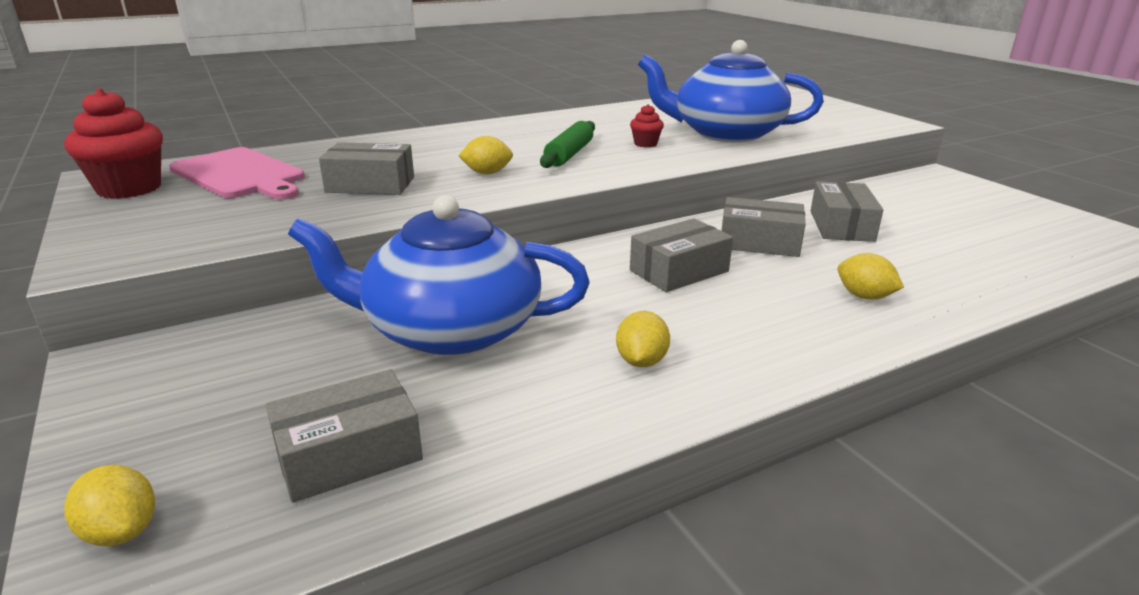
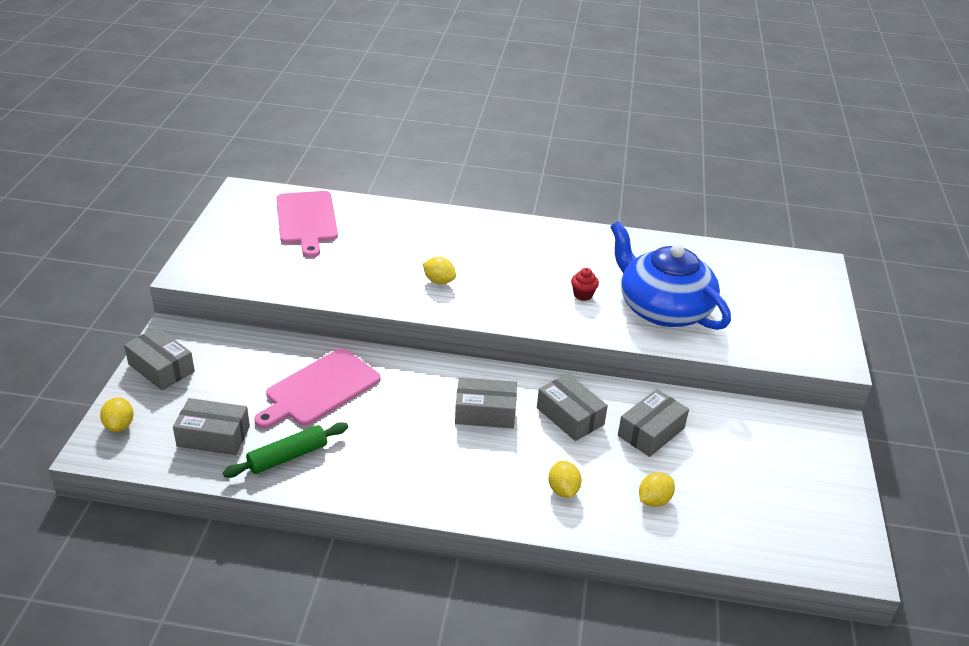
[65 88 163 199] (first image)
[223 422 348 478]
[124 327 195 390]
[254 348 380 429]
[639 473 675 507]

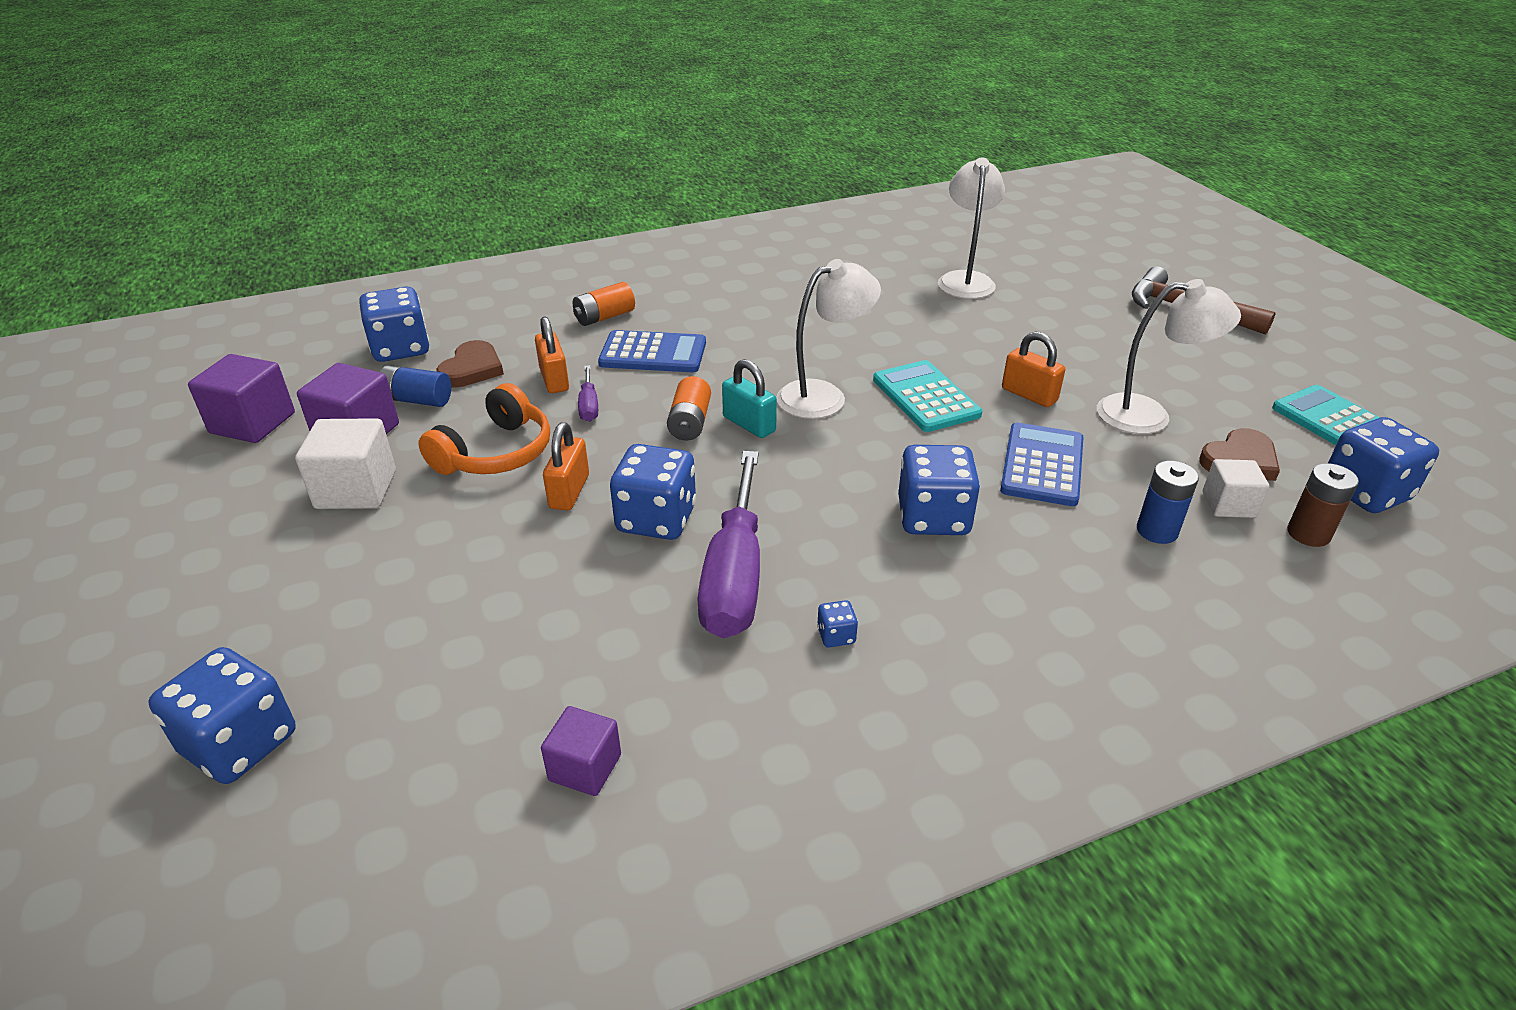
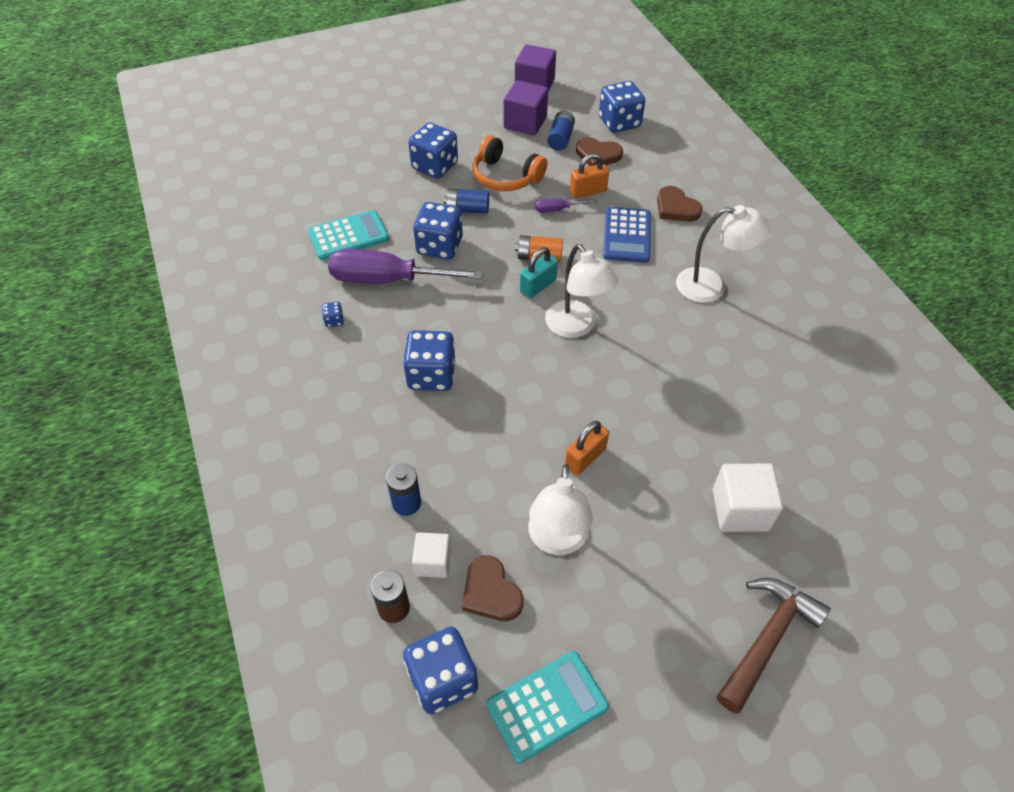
[676 205 771 303]
[657 186 702 222]
[308 210 389 260]
[713 464 783 532]
[444 188 489 214]
[1000 423 1084 506] (first image)
[408 122 458 179]
[541 706 621 796] (first image)

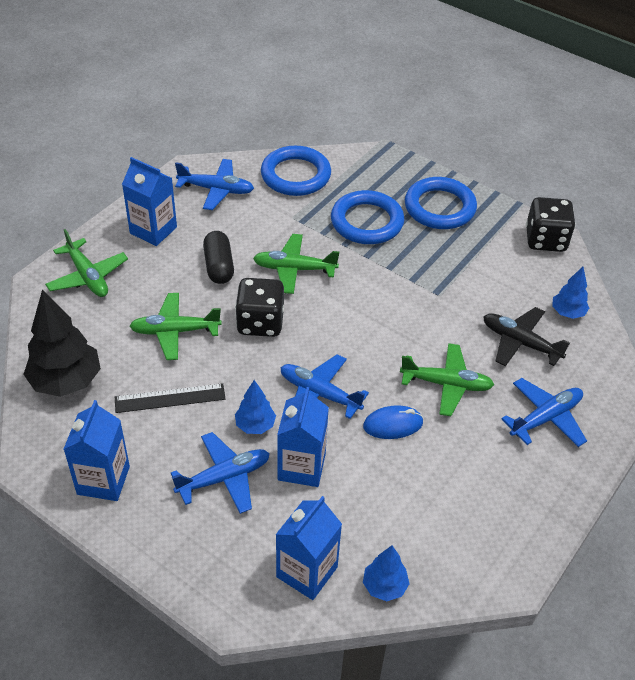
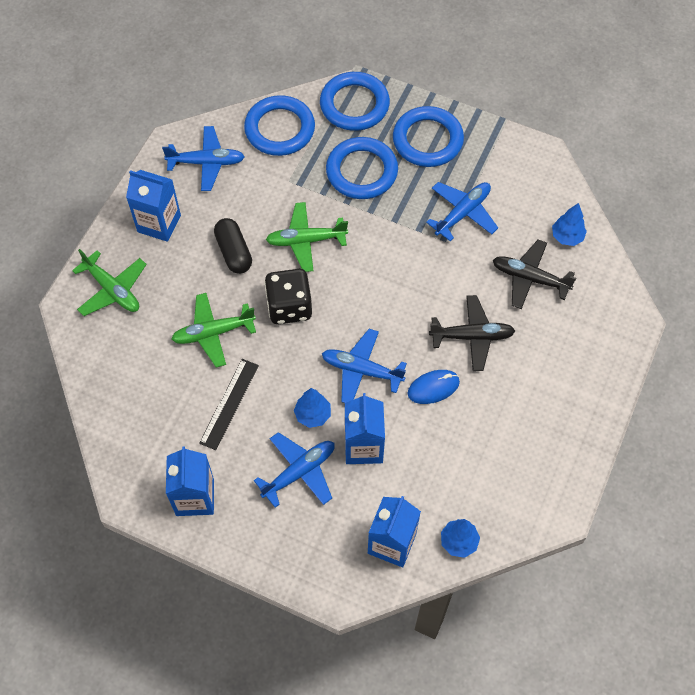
[526 197 576 252] (first image)
[23 289 101 397] (first image)
[429 295 515 371]
[426 182 498 241]
[199 359 259 450]
[320 72 390 131]

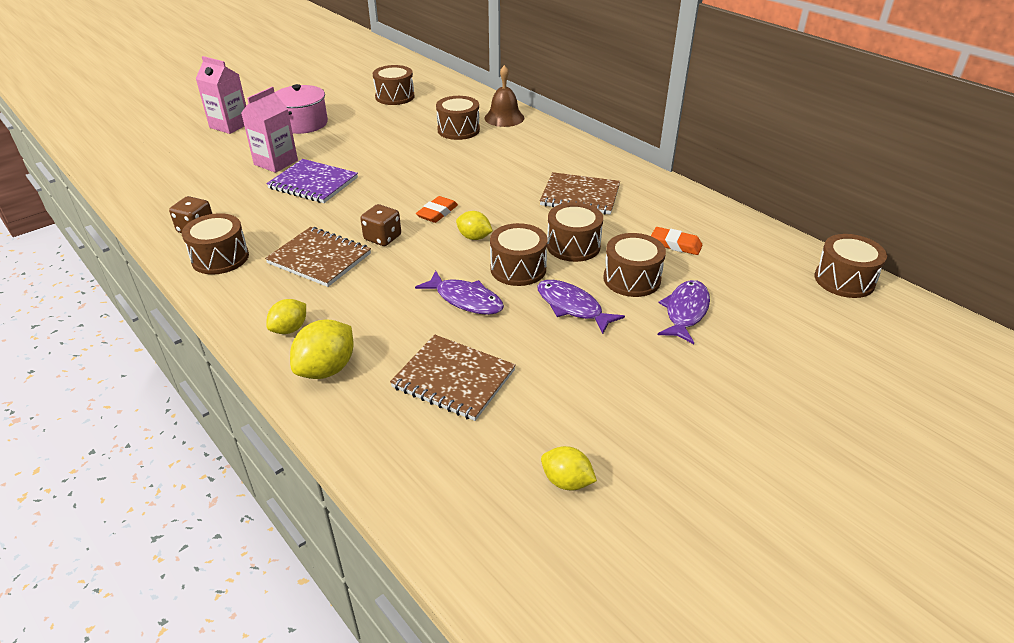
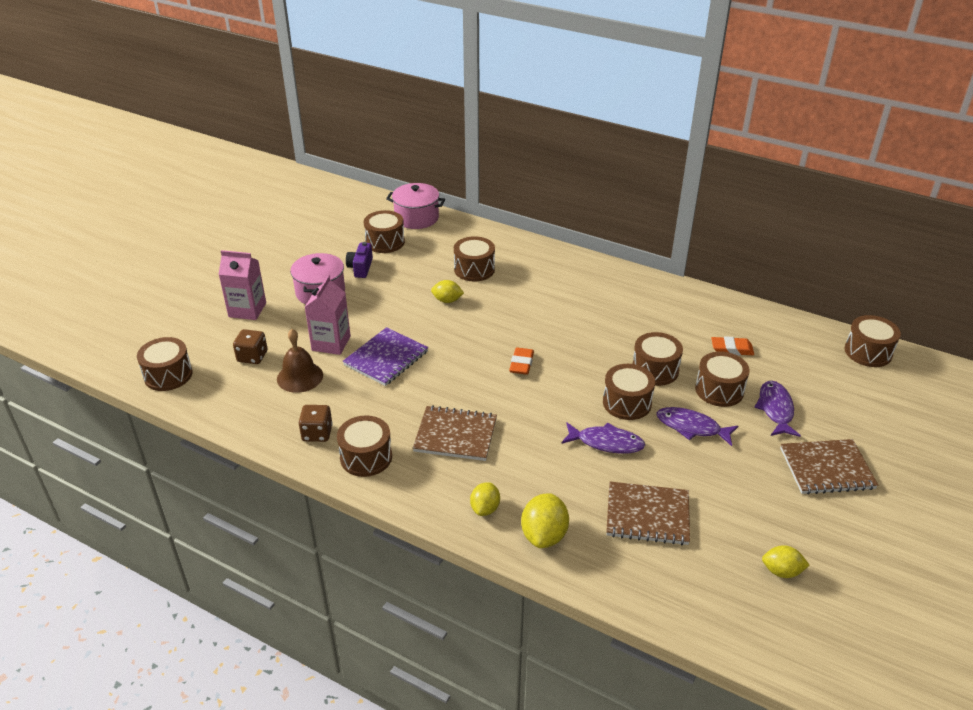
[277 329 323 393]
[343 327 428 386]
[780 439 878 495]
[233 329 267 364]
[431 280 464 303]
[386 183 445 229]
[346 242 373 278]
[137 337 193 391]

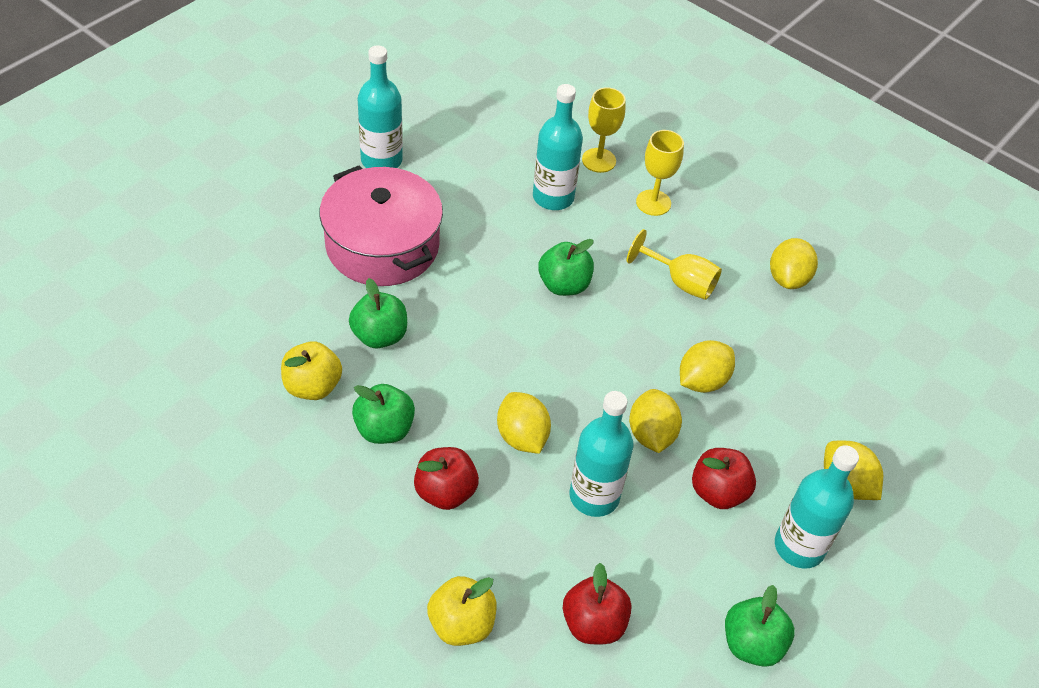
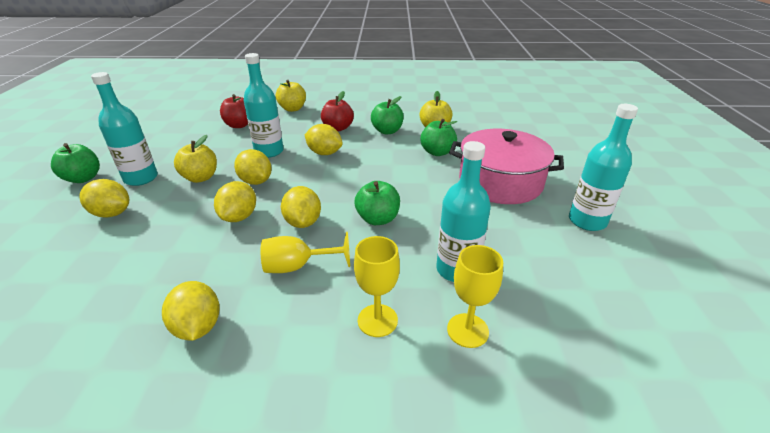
[174 135 217 183]
[51 143 100 183]
[281 186 321 228]

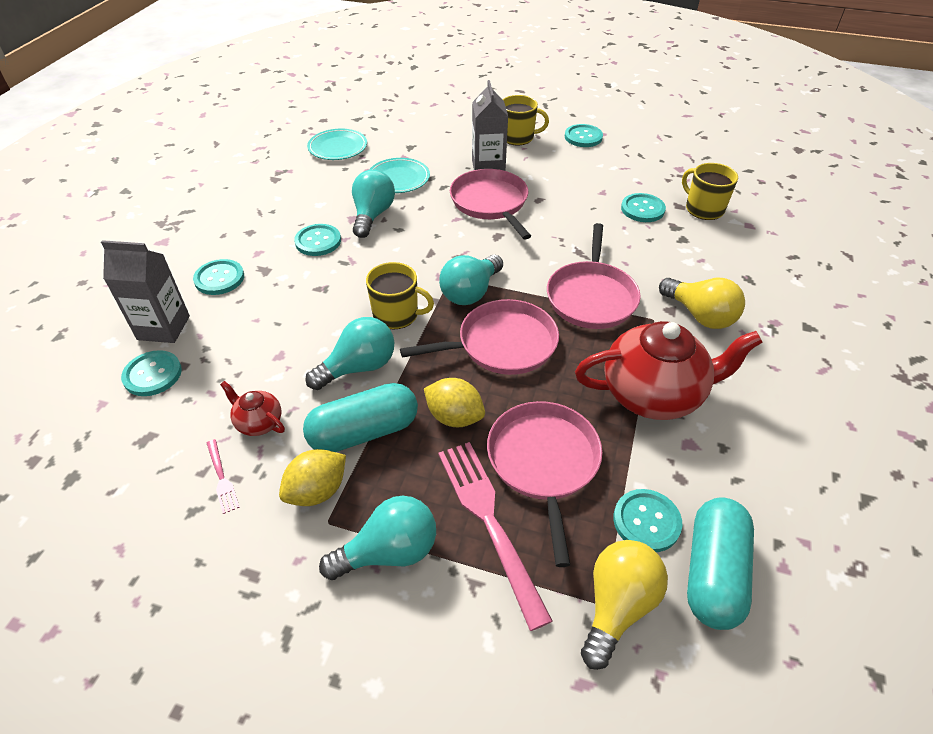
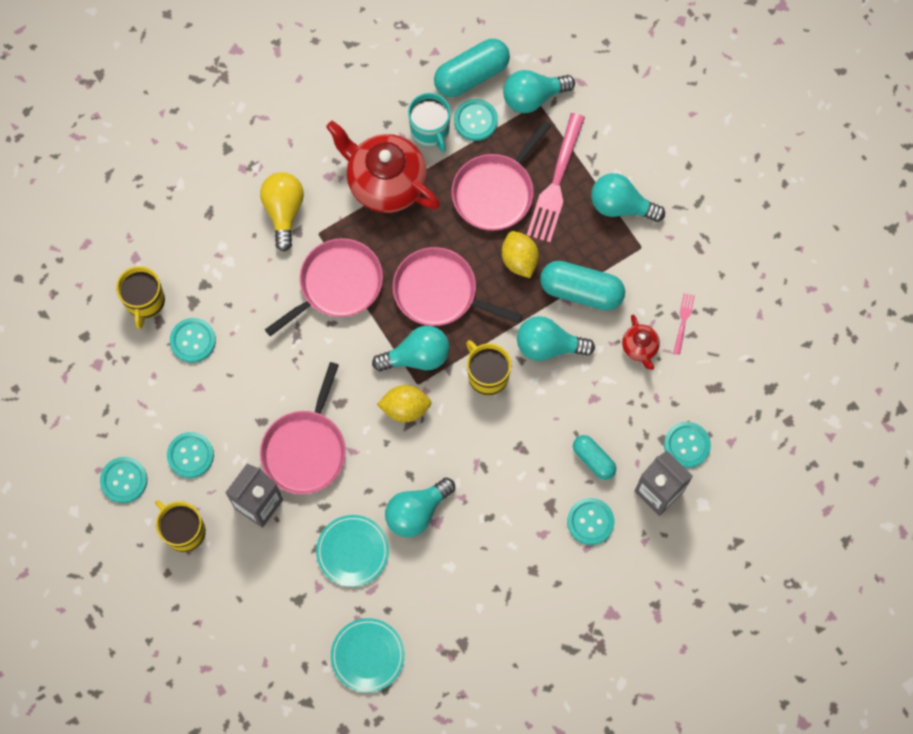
[167 432 214 478]
[377 385 431 422]
[503 70 575 113]
[408 93 451 152]
[573 435 616 480]

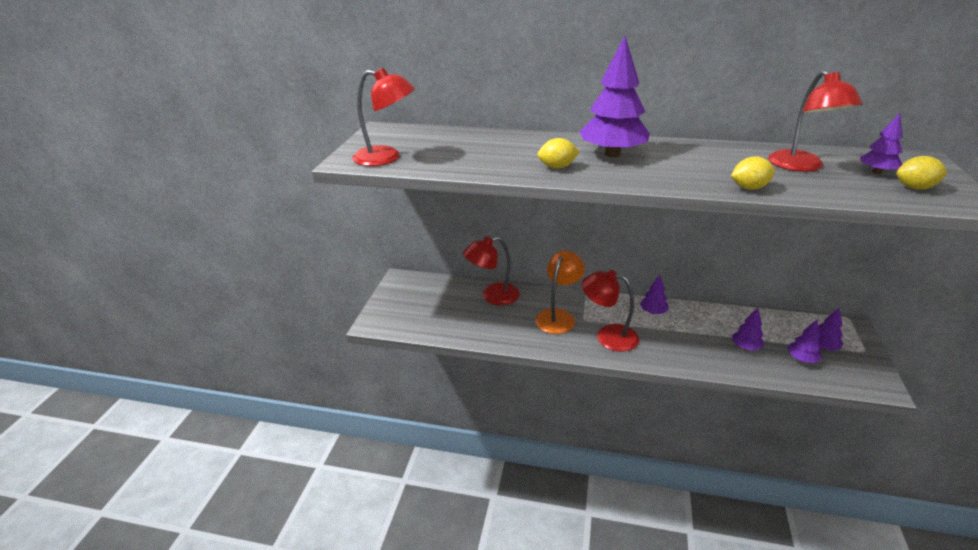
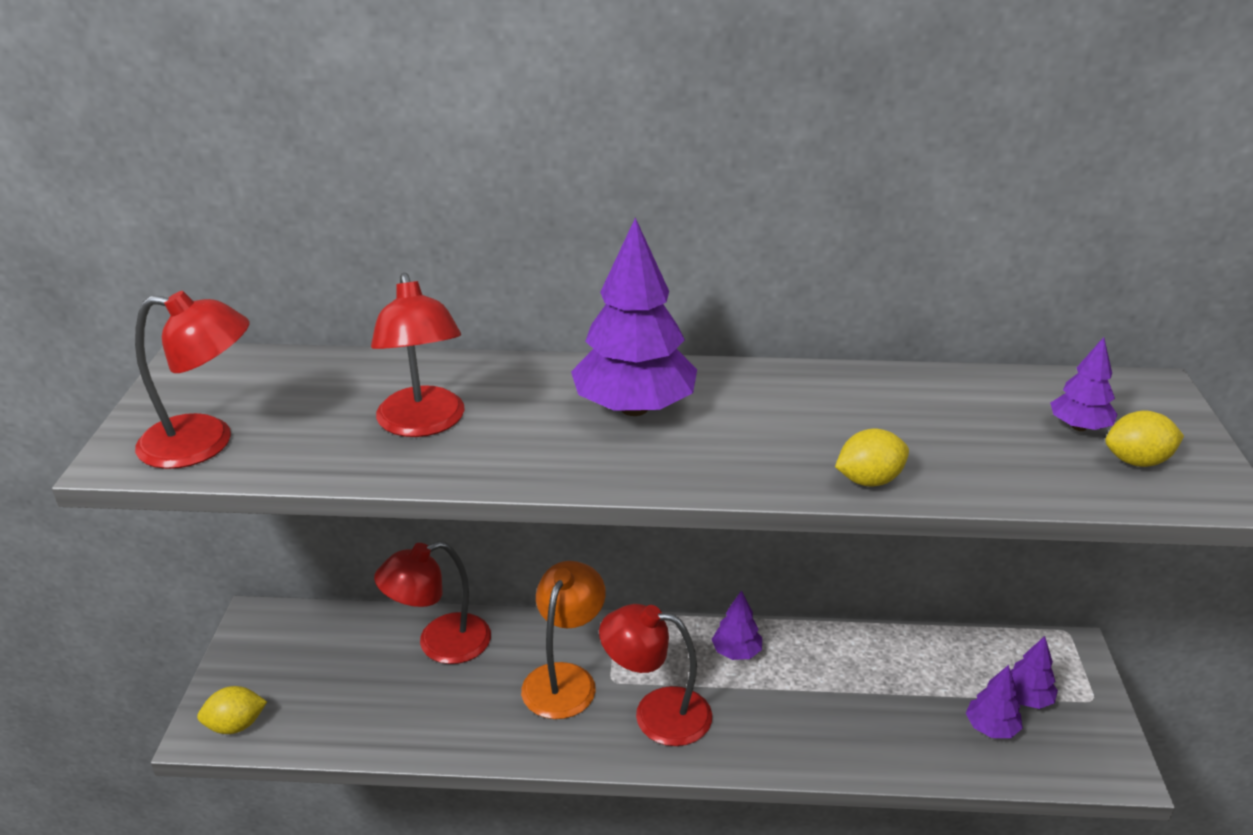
[371 273 465 437]
[197 686 267 734]
[732 308 765 351] (first image)

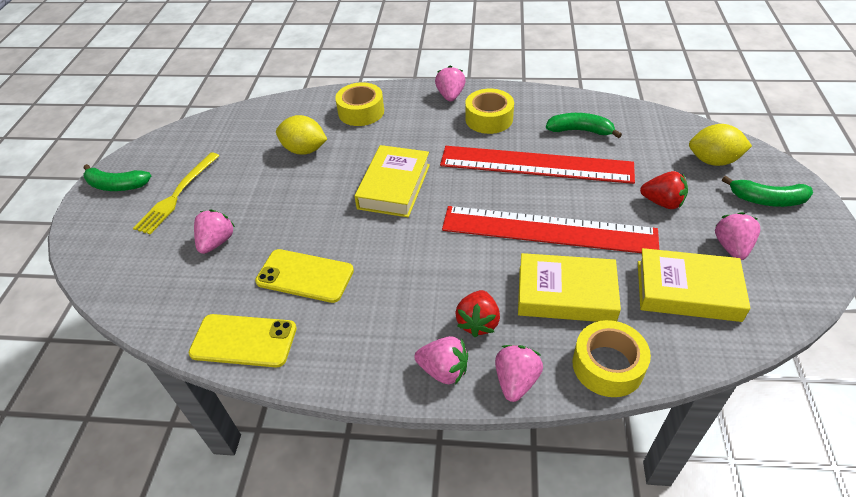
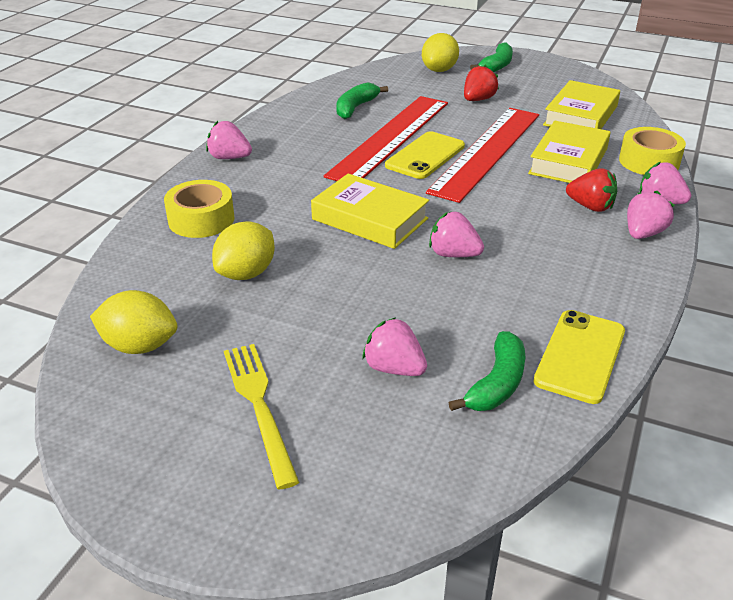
[465 89 514 134] (first image)
[224 344 299 490]
[449 331 525 411]
[429 211 484 257]
[385 131 465 179]
[90 290 177 354]

